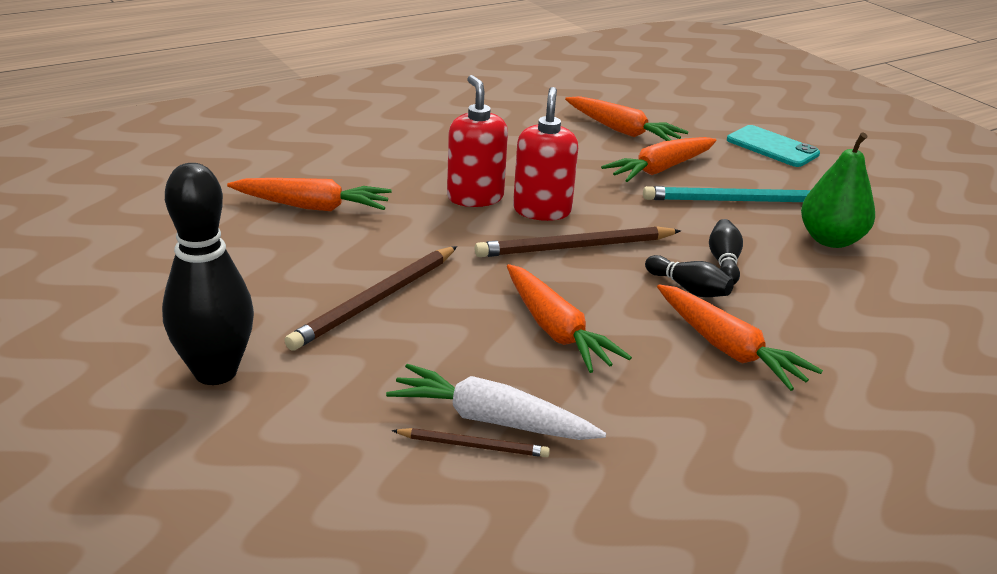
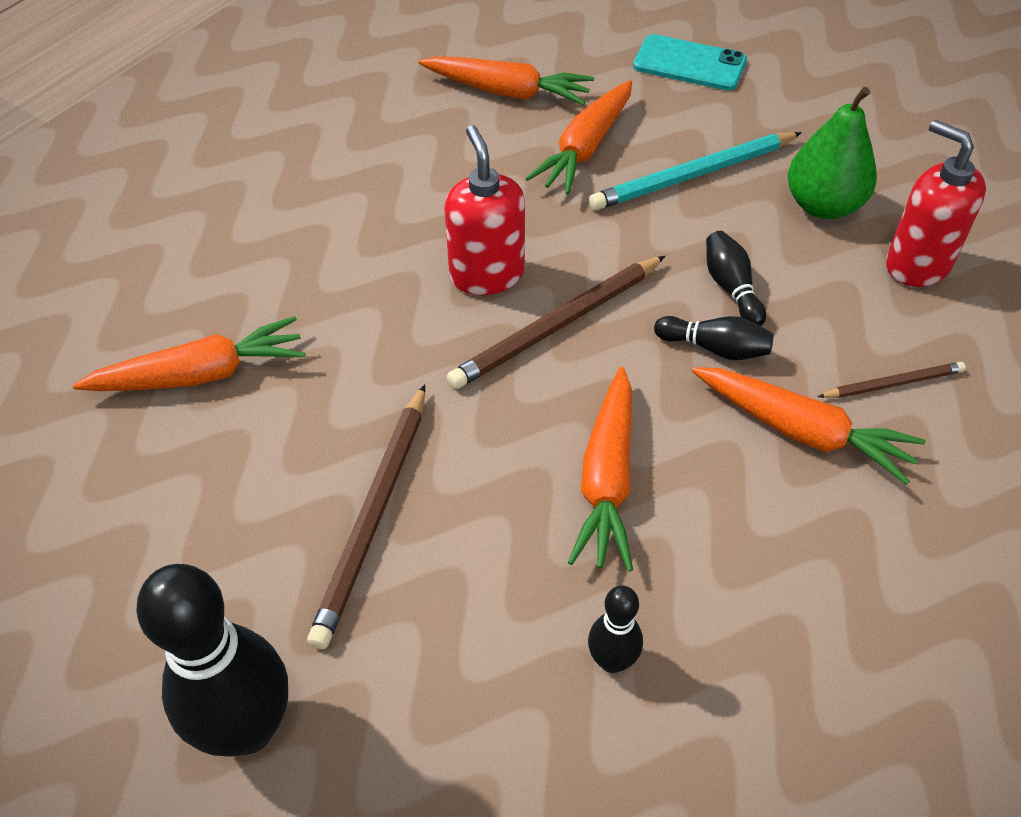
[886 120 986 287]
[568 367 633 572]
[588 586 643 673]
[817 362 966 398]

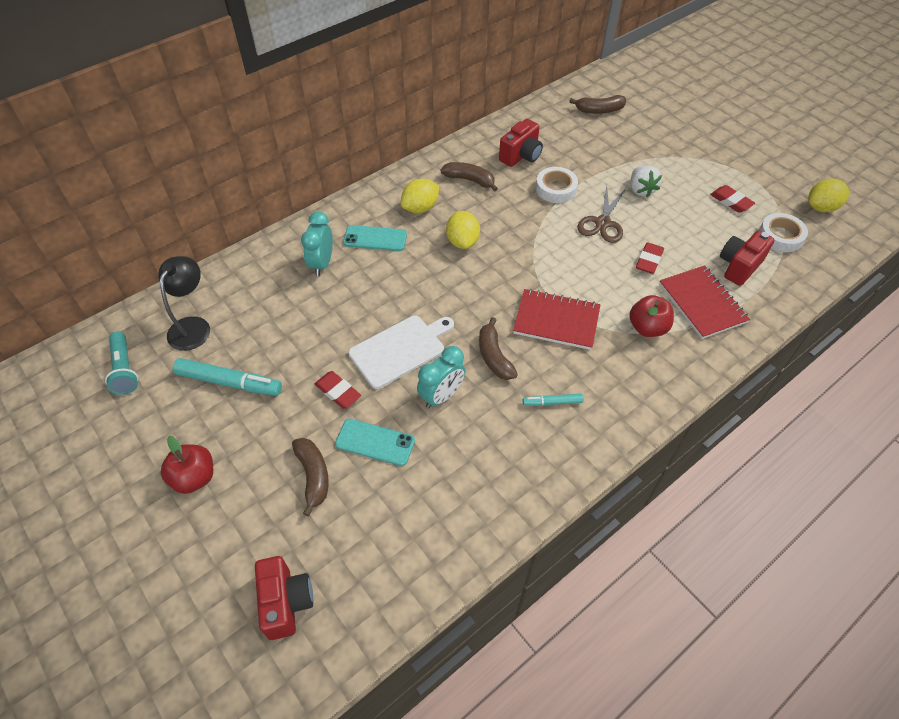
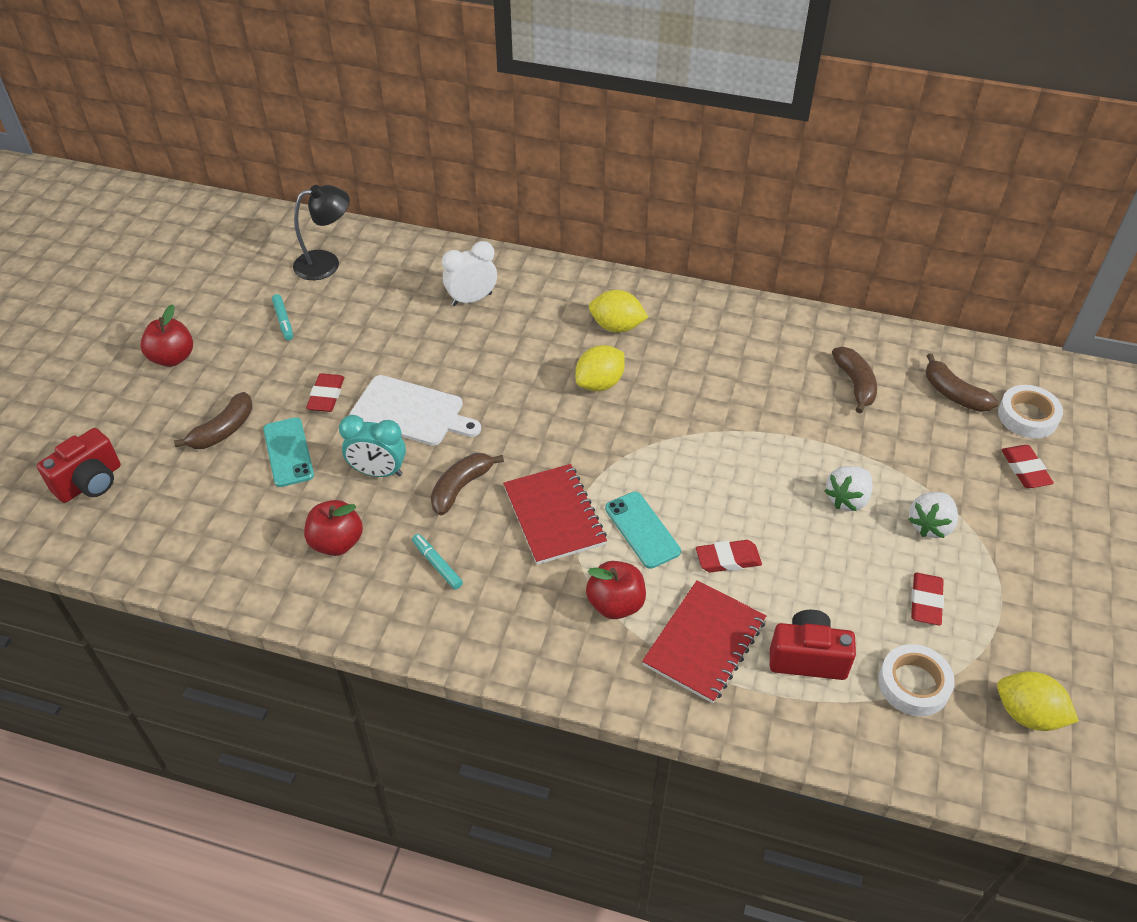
[499 119 543 167] (first image)
[832 347 877 413]
[998 385 1063 438]
[577 186 626 243] (first image)
[442 241 497 306]
[605 491 681 569]
[105 331 138 395] (first image)
[272 294 293 340]
[1002 445 1054 488]
[908 492 958 538]
[304 500 363 556]

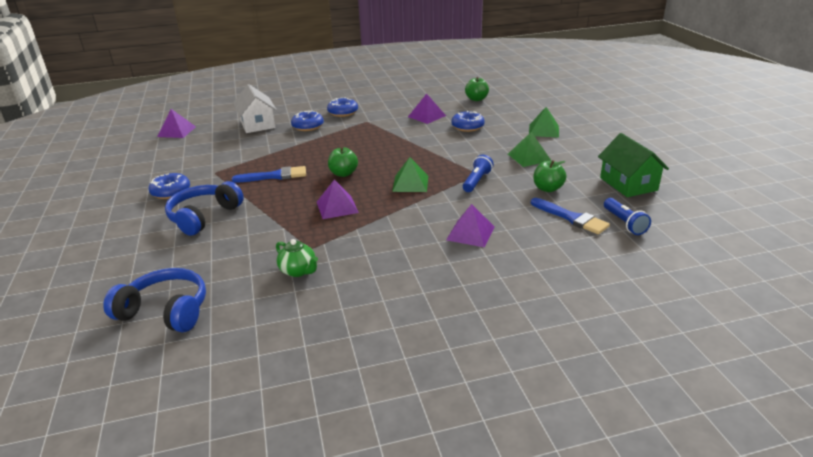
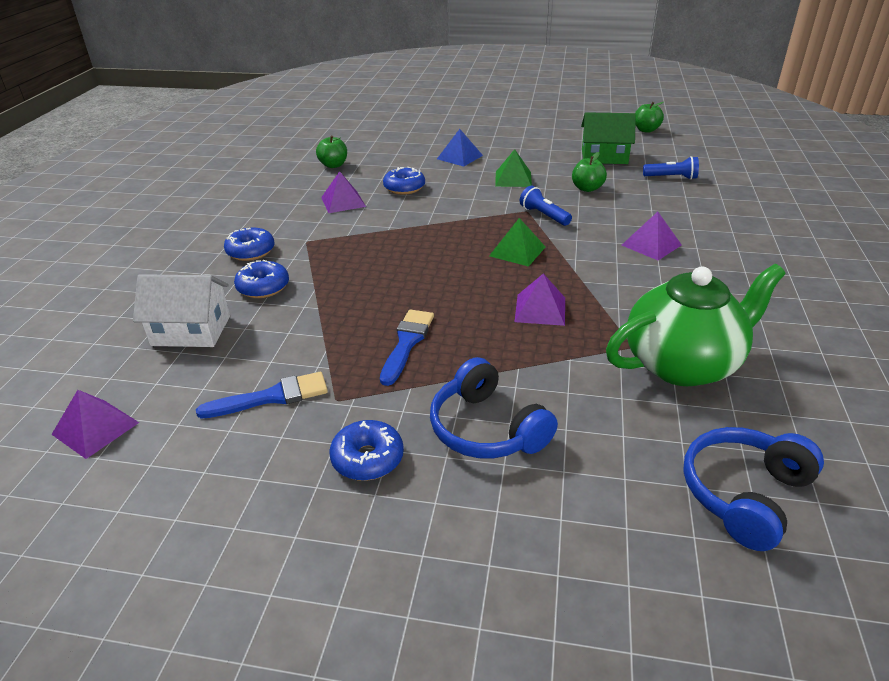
[437 129 483 167]
[635 102 664 133]
[196 372 328 418]
[606 264 785 386]

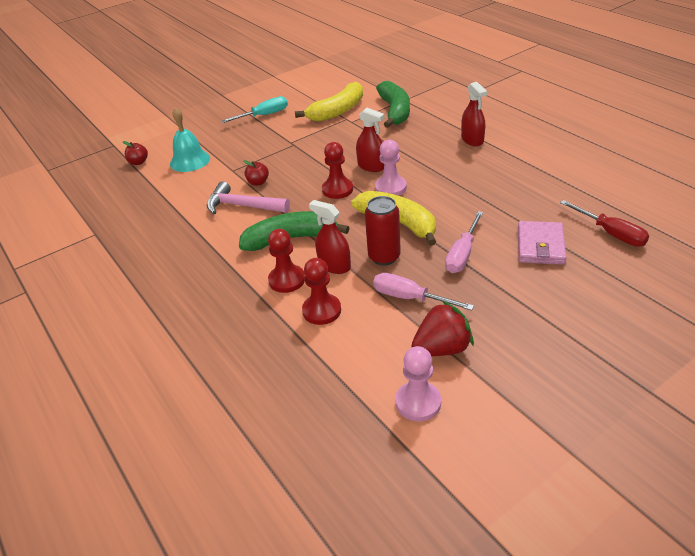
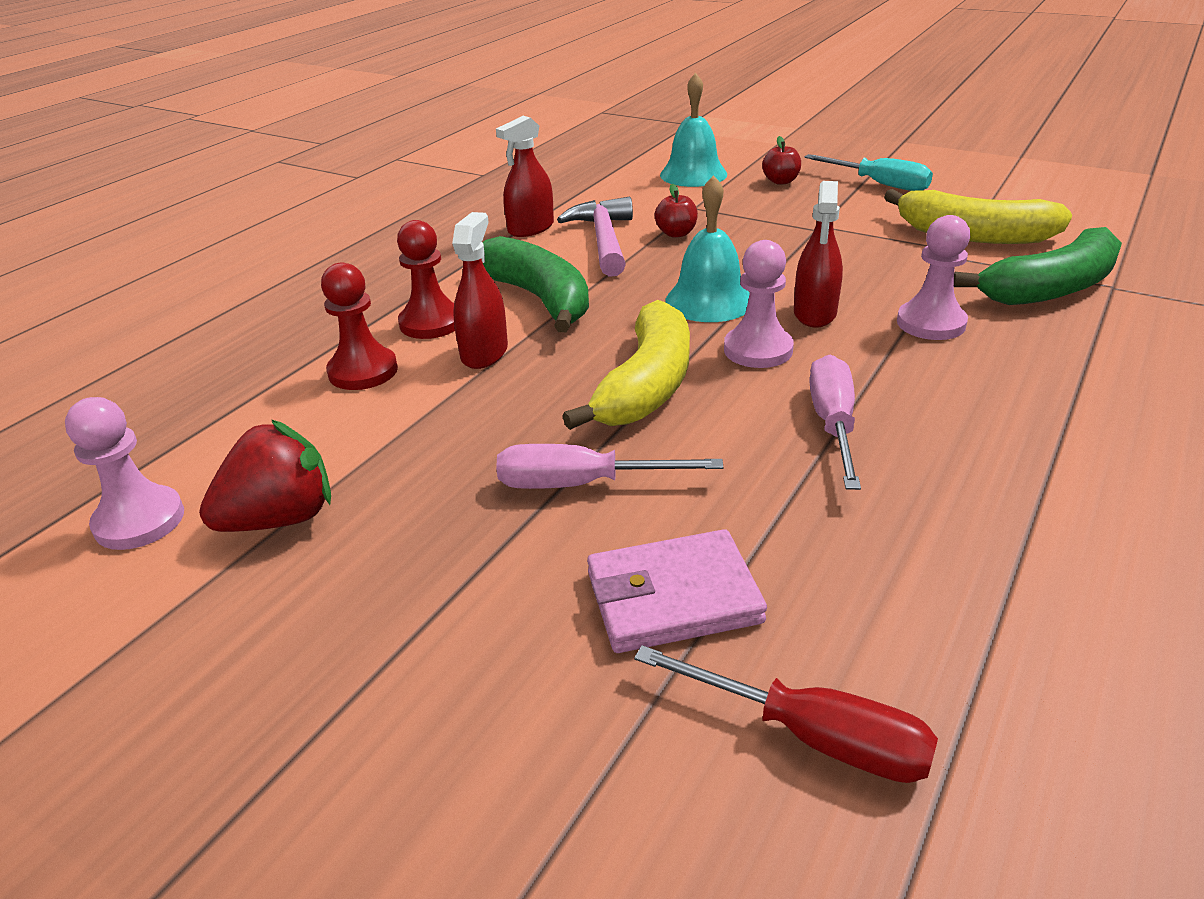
[496 116 554 237]
[762 136 801 185]
[665 175 750 322]
[365 196 401 265] (first image)
[634 645 938 783]
[809 355 861 490]
[199 420 331 532]
[897 215 970 340]

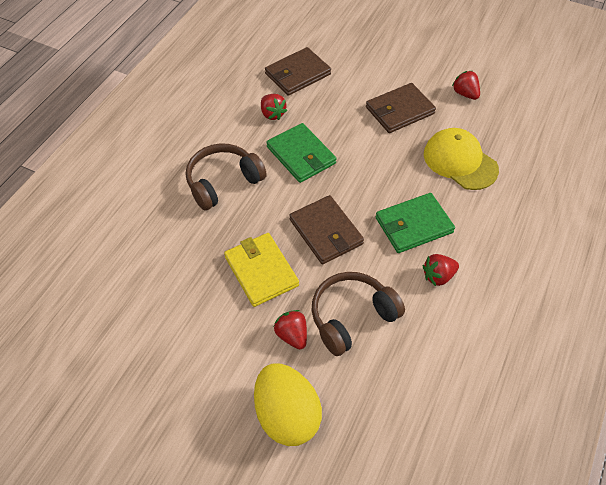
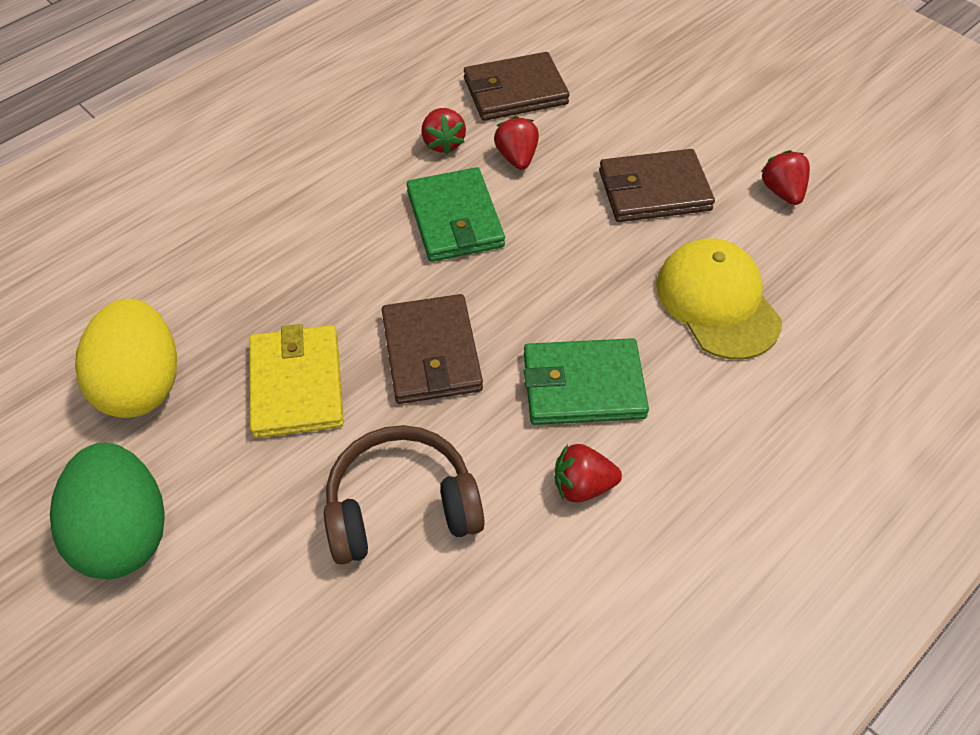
[186 144 267 211] (first image)
[494 116 539 170]
[75 299 177 418]
[50 443 165 579]

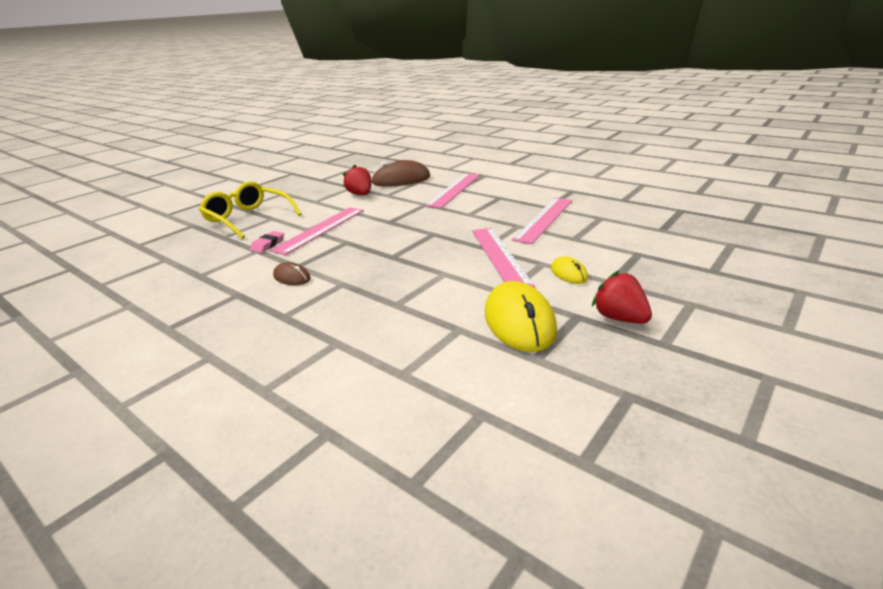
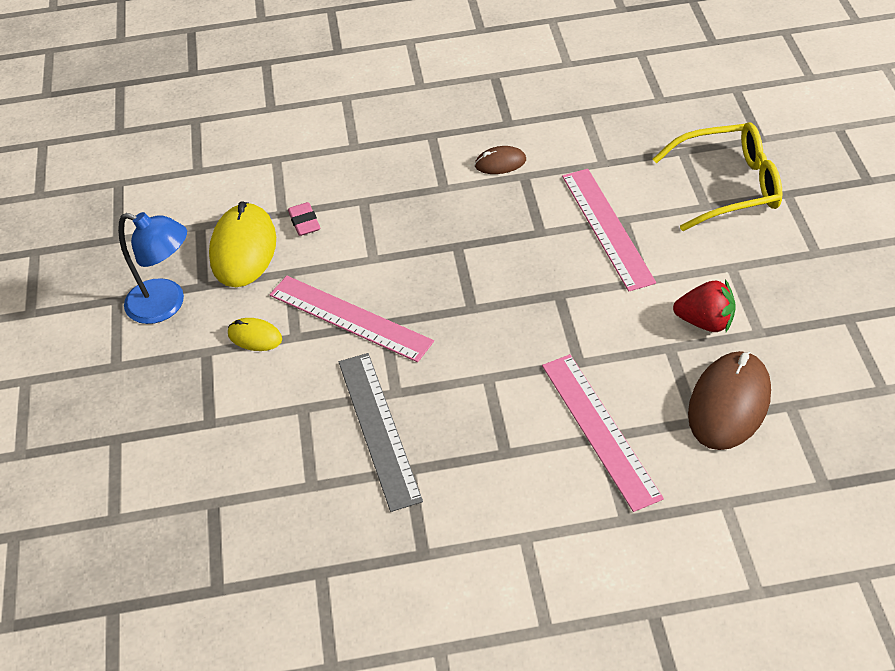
[339 353 423 512]
[288 202 320 236]
[118 212 187 324]
[209 201 276 287]

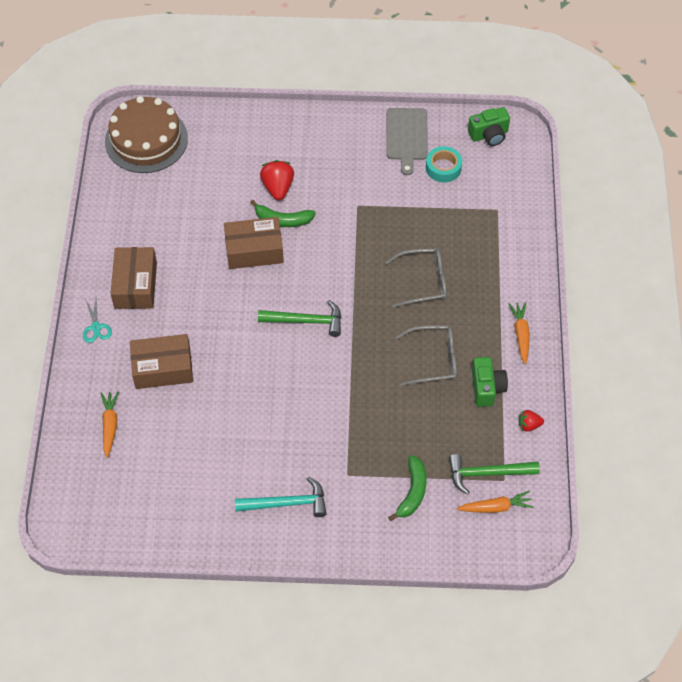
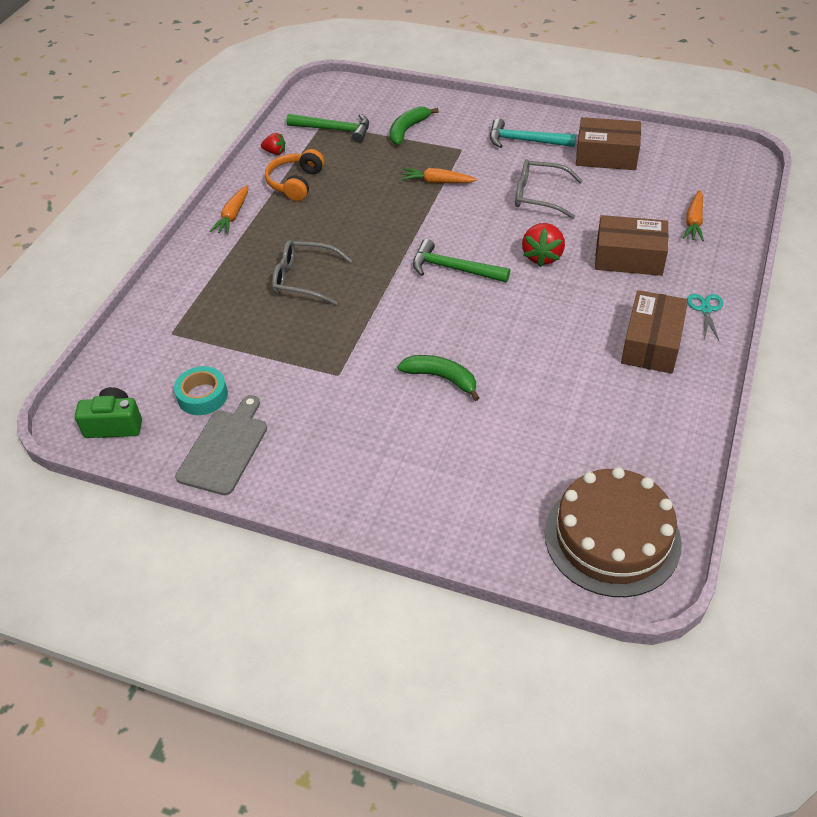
[522 223 565 267]
[576 117 641 170]
[515 159 583 219]
[265 149 325 201]
[401 168 477 183]

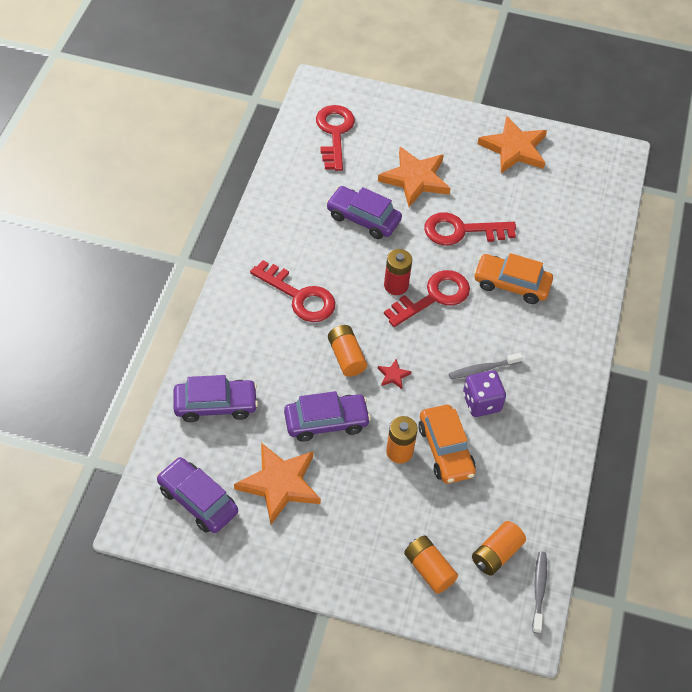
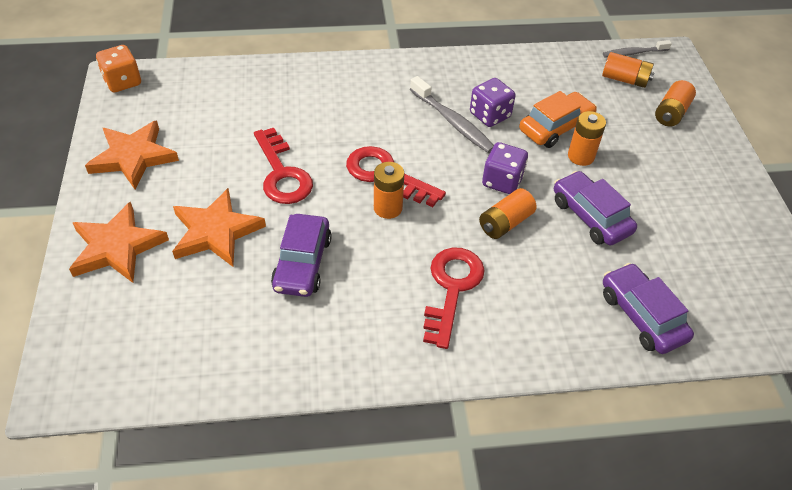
[316 105 355 171] (first image)
[374 162 404 219]
[474 253 553 304] (first image)
[410 76 494 153]
[482 142 528 194]
[69 202 169 283]
[157 457 238 533] (first image)
[96 45 141 92]

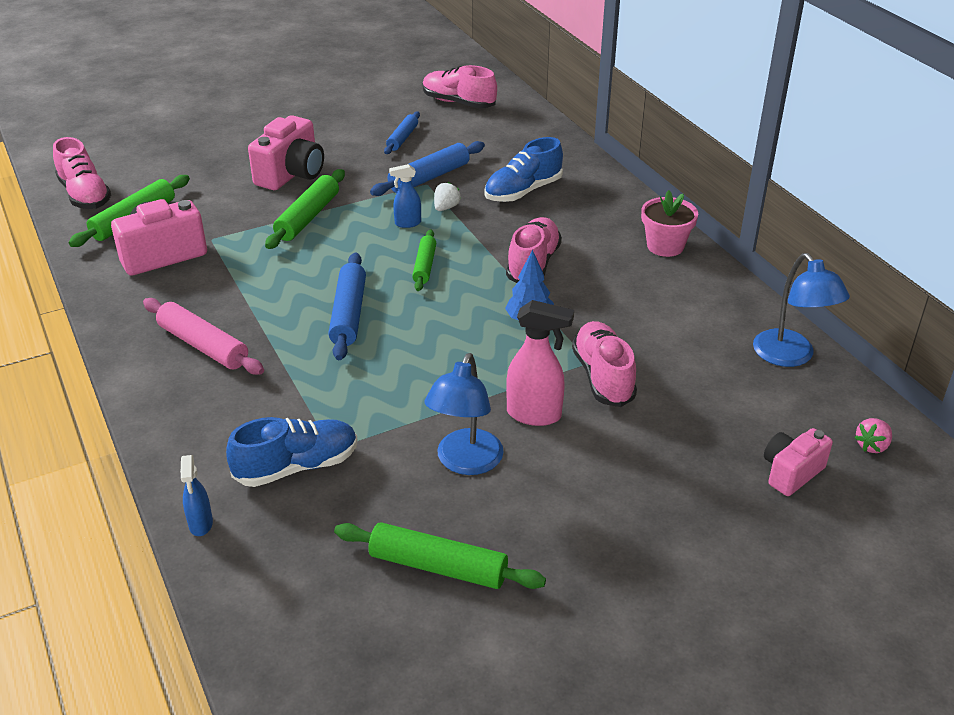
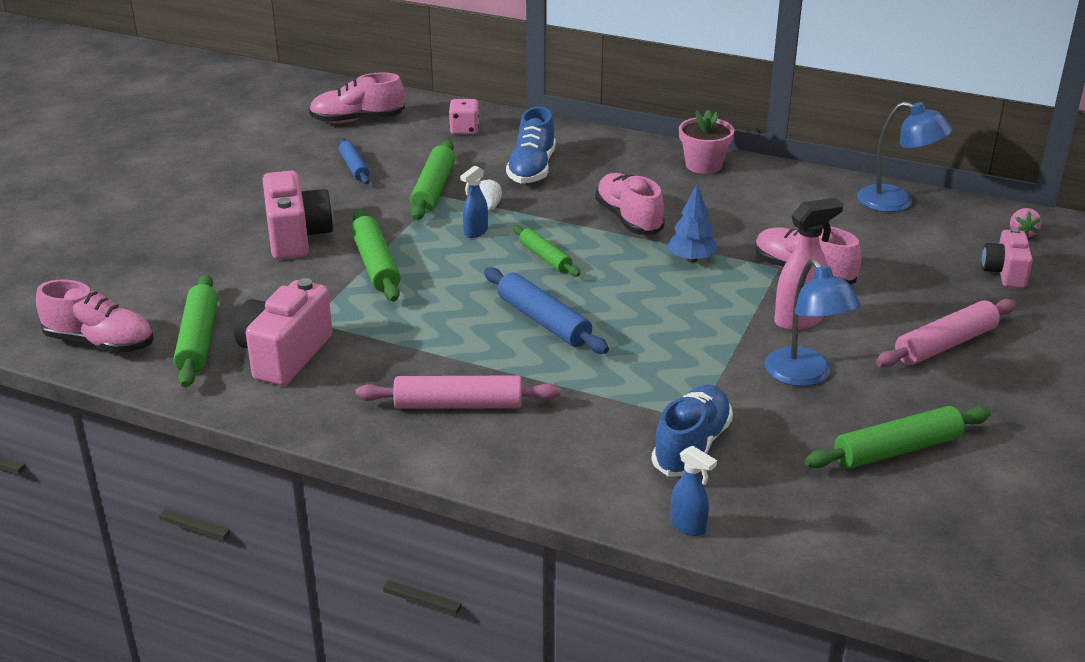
[410 140 455 220]
[449 99 479 134]
[876 299 1016 368]

